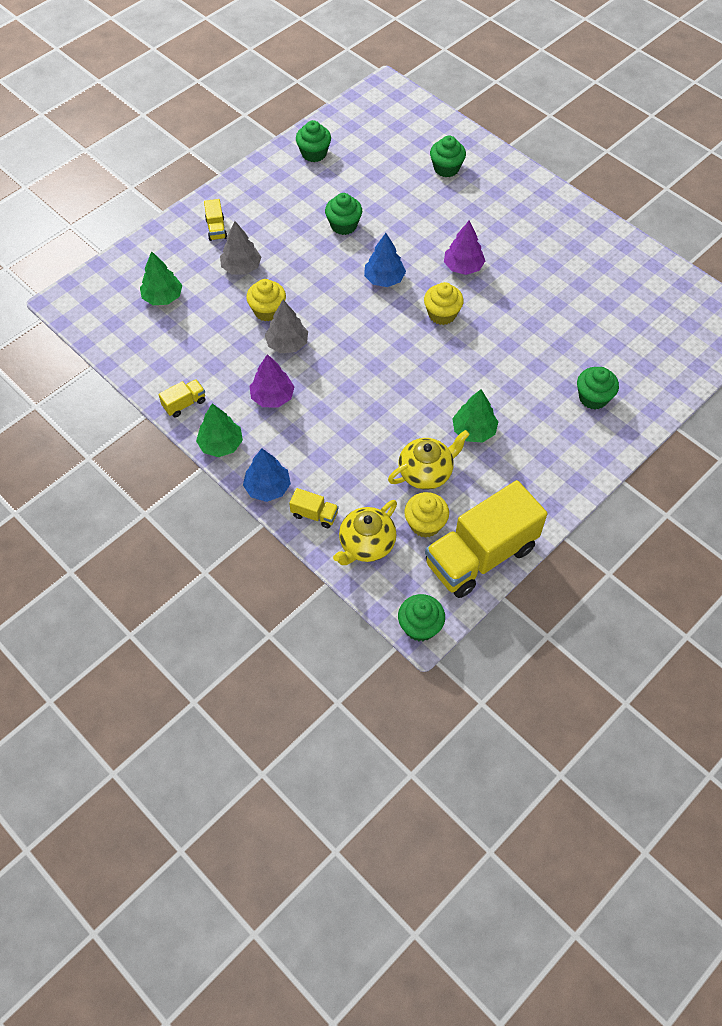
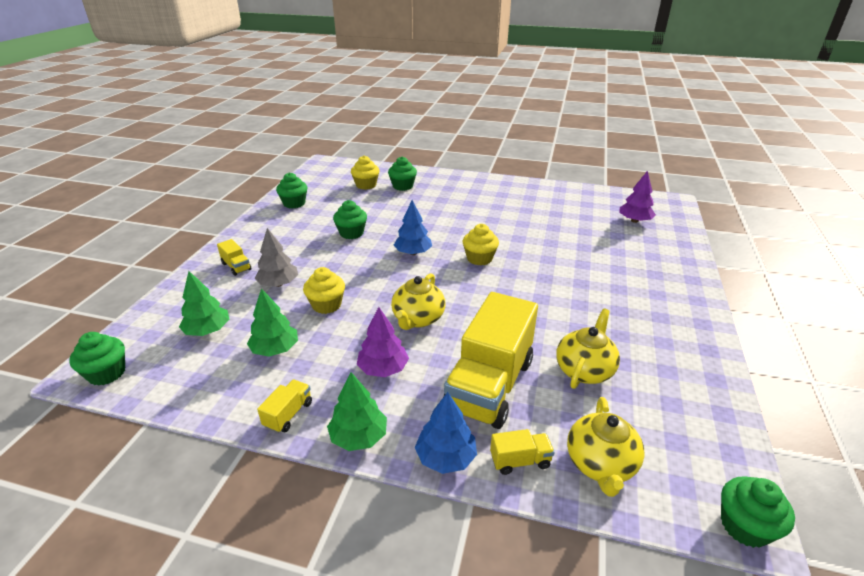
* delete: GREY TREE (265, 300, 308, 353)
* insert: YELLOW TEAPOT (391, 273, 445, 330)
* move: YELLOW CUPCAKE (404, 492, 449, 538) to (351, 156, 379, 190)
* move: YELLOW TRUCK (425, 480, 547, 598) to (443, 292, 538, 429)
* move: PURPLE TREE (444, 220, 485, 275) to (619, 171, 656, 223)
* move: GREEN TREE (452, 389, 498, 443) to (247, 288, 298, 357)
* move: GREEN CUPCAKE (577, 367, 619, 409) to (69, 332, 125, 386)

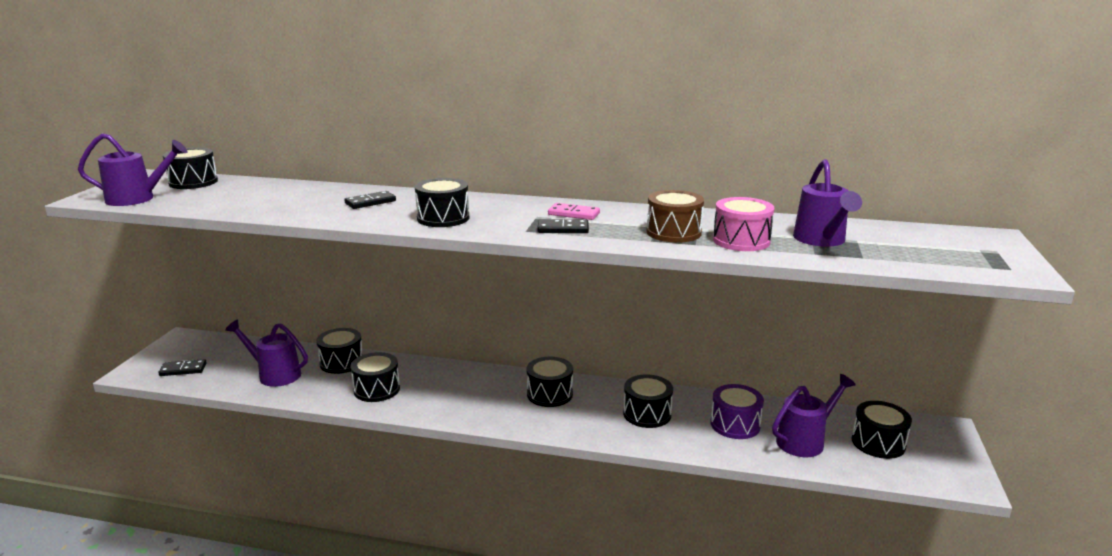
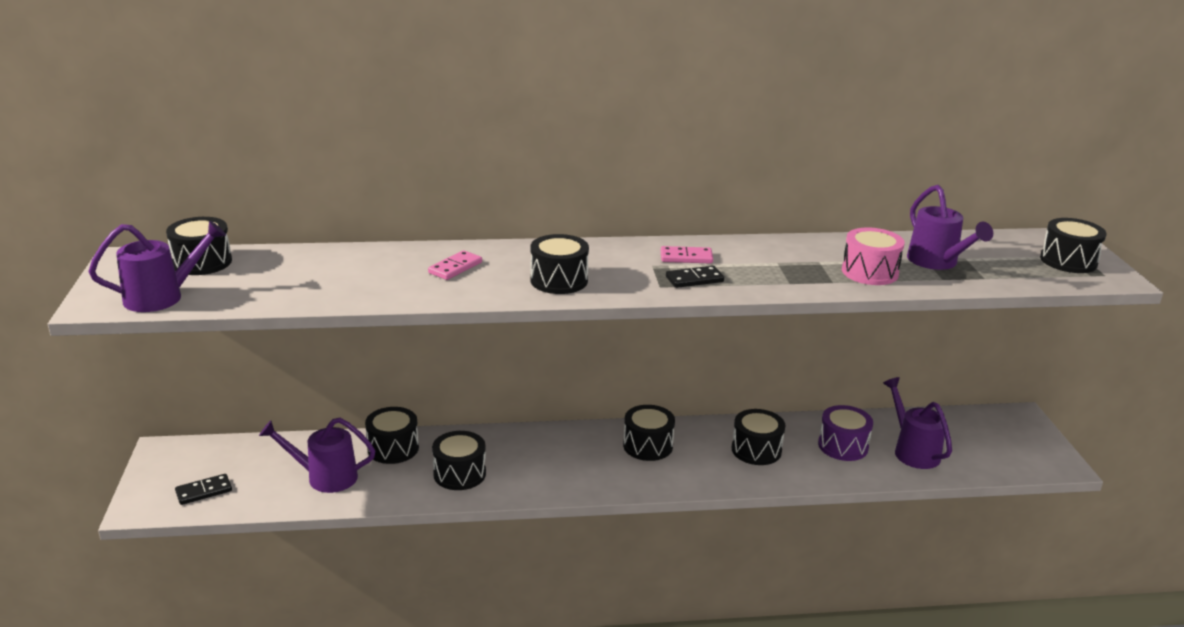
* delete: BROWN DRUM (646, 190, 704, 242)
* move: BLACK DRUM (852, 401, 912, 459) to (1040, 218, 1107, 273)
* recolor: BLACK DOMINO (344, 191, 396, 209) to PINK DOMINO (428, 250, 482, 280)
* rotate: PURPLE WATERING CAN (772, 374, 856, 457) = (883, 377, 952, 469) 60 degrees counterclockwise

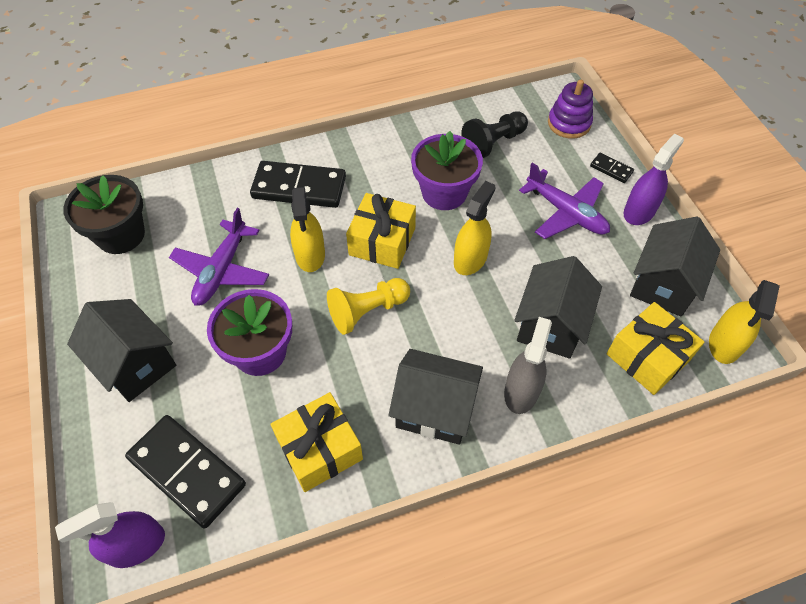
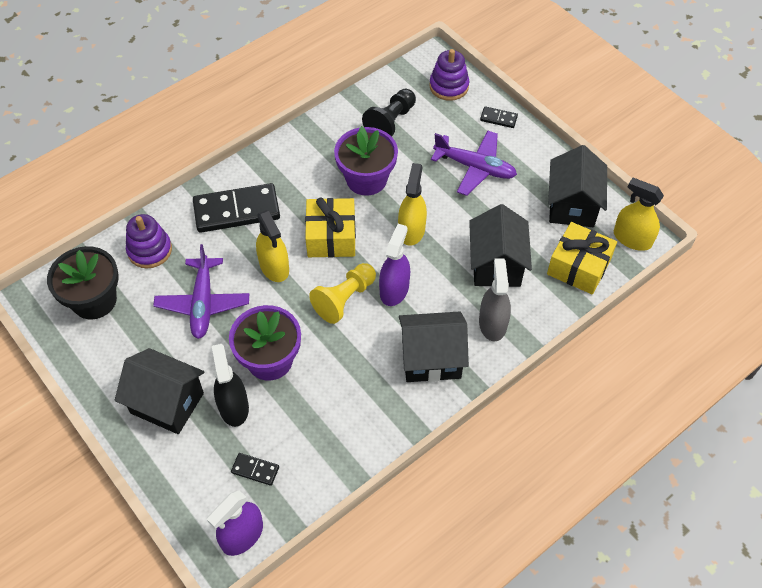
* delete: YELLOW GIFT (271, 392, 363, 492)
* insert: PURPLE STACKING TOY (126, 214, 172, 268)
* insert: BLACK SPRAY BOTTLE (212, 344, 249, 427)
* move: PURPLE SPRAY BOTTLE (624, 133, 684, 225) to (379, 224, 410, 306)
* rotate: YELLOW SPRAY BOTTLE (709, 280, 780, 364) = (614, 178, 664, 251) 120 degrees clockwise
* resize: BLACK DOMINO (125, 415, 246, 528) = (231, 453, 279, 486) x0.45

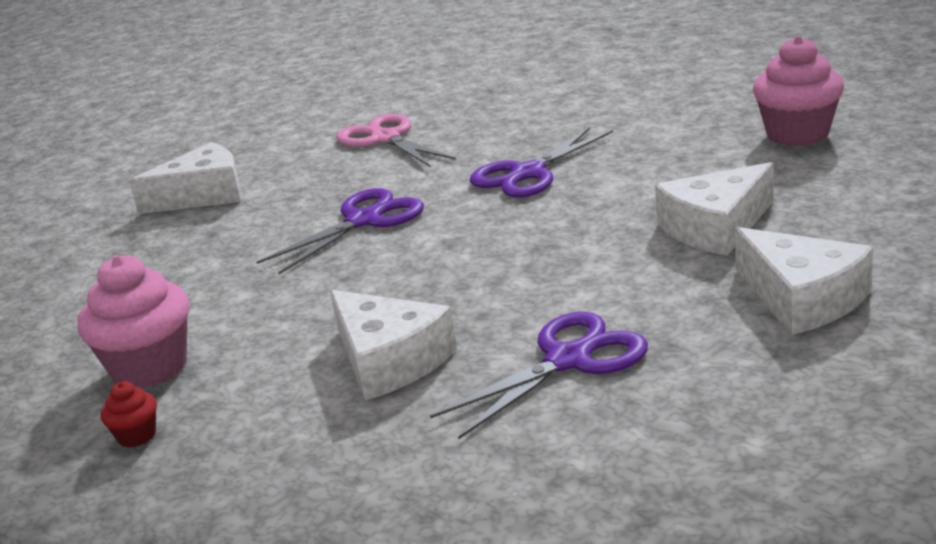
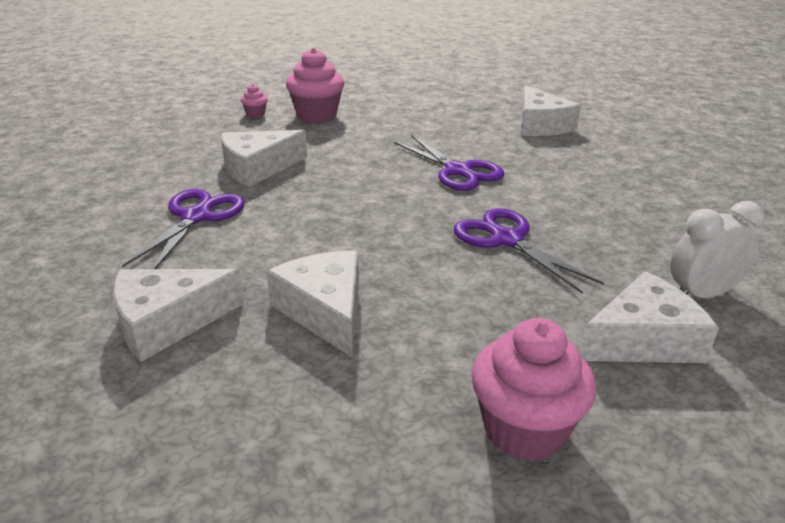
* delete: PINK SCISSORS (336, 114, 456, 167)
* insert: WHITE CHEESE (579, 271, 719, 363)
* insert: WHITE CLOCK (670, 201, 765, 298)
* recolor: RED CUPCAKE (101, 381, 157, 448) to PINK CUPCAKE (241, 84, 268, 118)
* rotate: PURPLE SCISSORS (430, 311, 648, 439) = (122, 189, 245, 269) 135 degrees counterclockwise

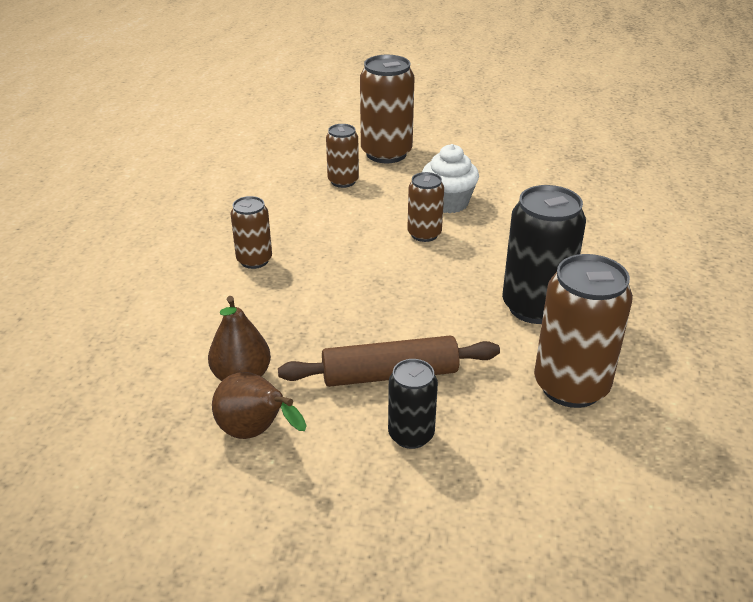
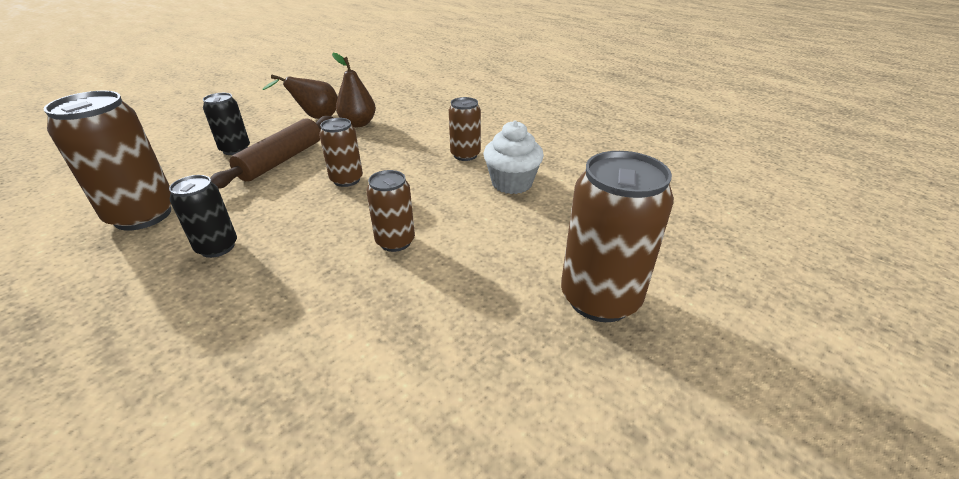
* move: BROWN CAN (326, 124, 359, 188) to (319, 118, 363, 187)
* move: WHITE CUPCAKE (422, 144, 479, 213) to (484, 120, 544, 194)
* resize: BLACK CAN (502, 185, 586, 324) = (169, 175, 237, 258) x0.57

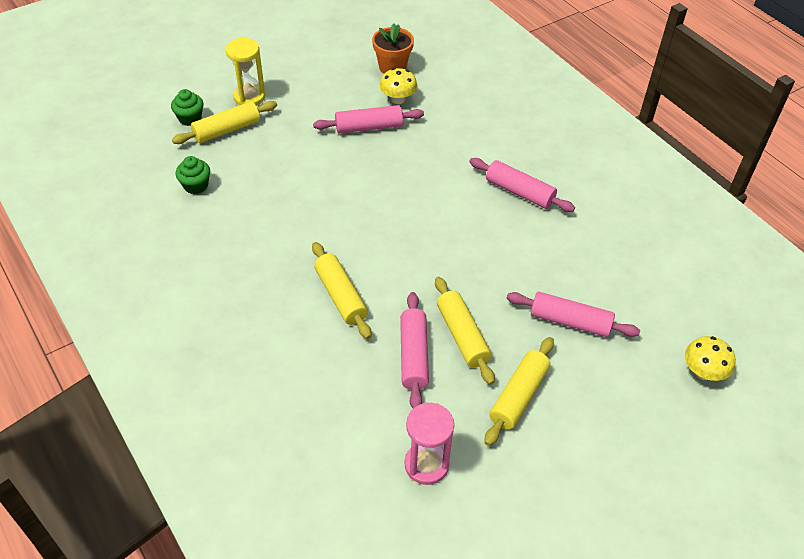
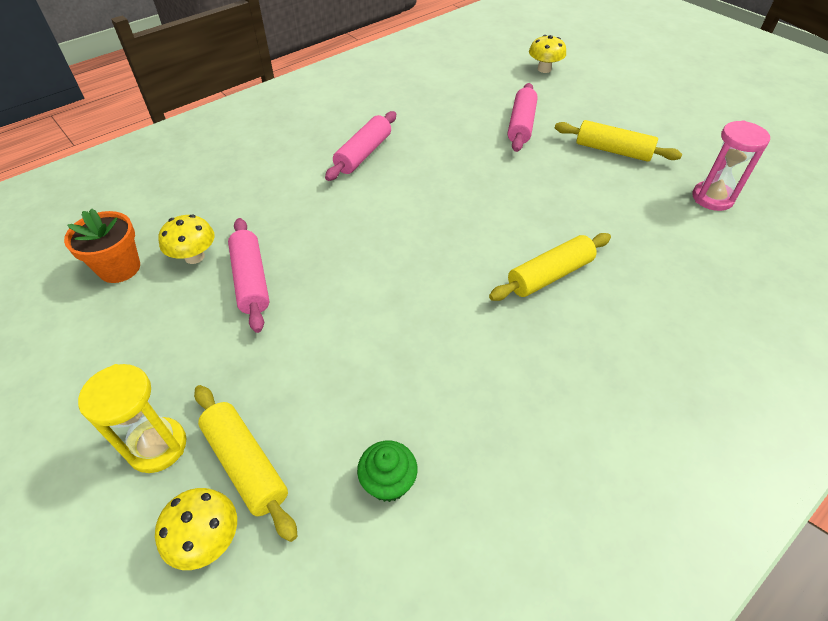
* delete: PINK ROLLING PIN (400, 292, 429, 409)
* delete: YELLOW ROLLING PIN (435, 277, 495, 385)
* replace: GREEN CUPCAKE (171, 89, 203, 126) to YELLOW MUSHROOM (155, 488, 237, 570)

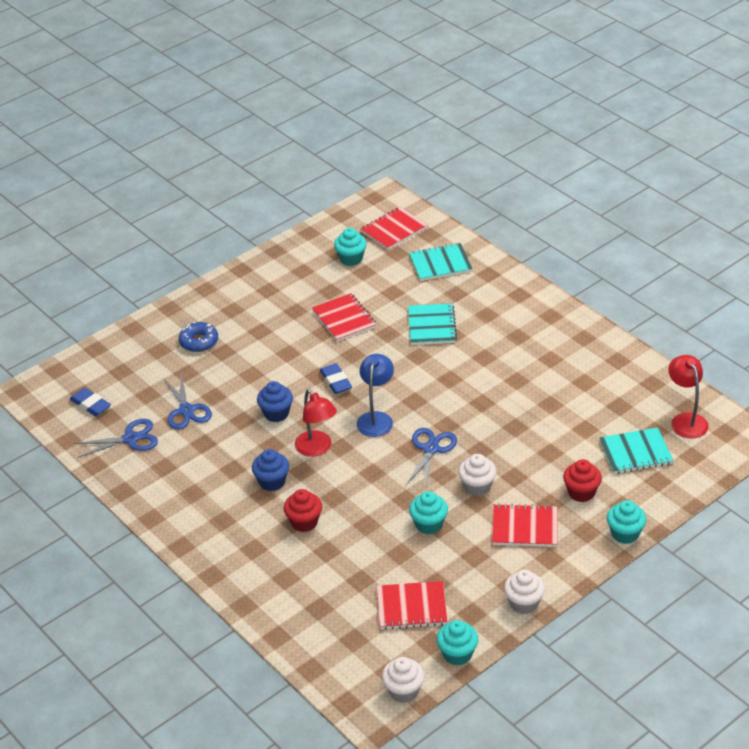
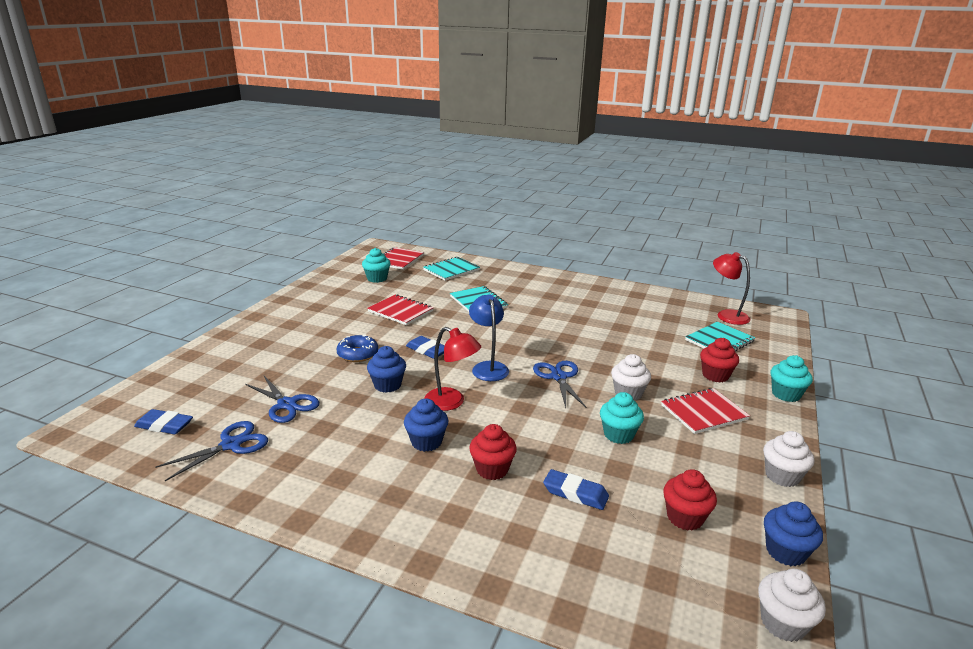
* insert: BLUE ERASER (543, 469, 609, 510)
* move: BLUE DONUT (179, 322, 218, 352) to (336, 334, 378, 362)
* replace: RED NOTEBOOK (377, 581, 447, 630) to RED CUPCAKE (663, 469, 717, 531)
* recolor: TURQUOISE CUPCAKE (437, 620, 478, 665) to BLUE CUPCAKE (764, 501, 823, 566)

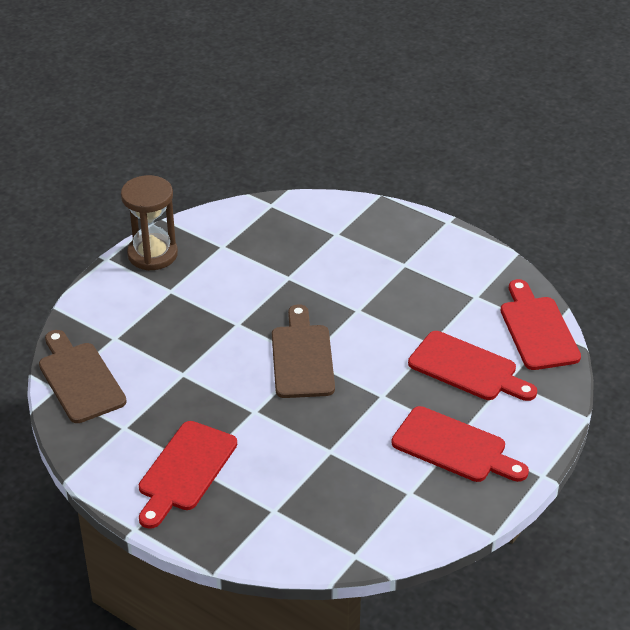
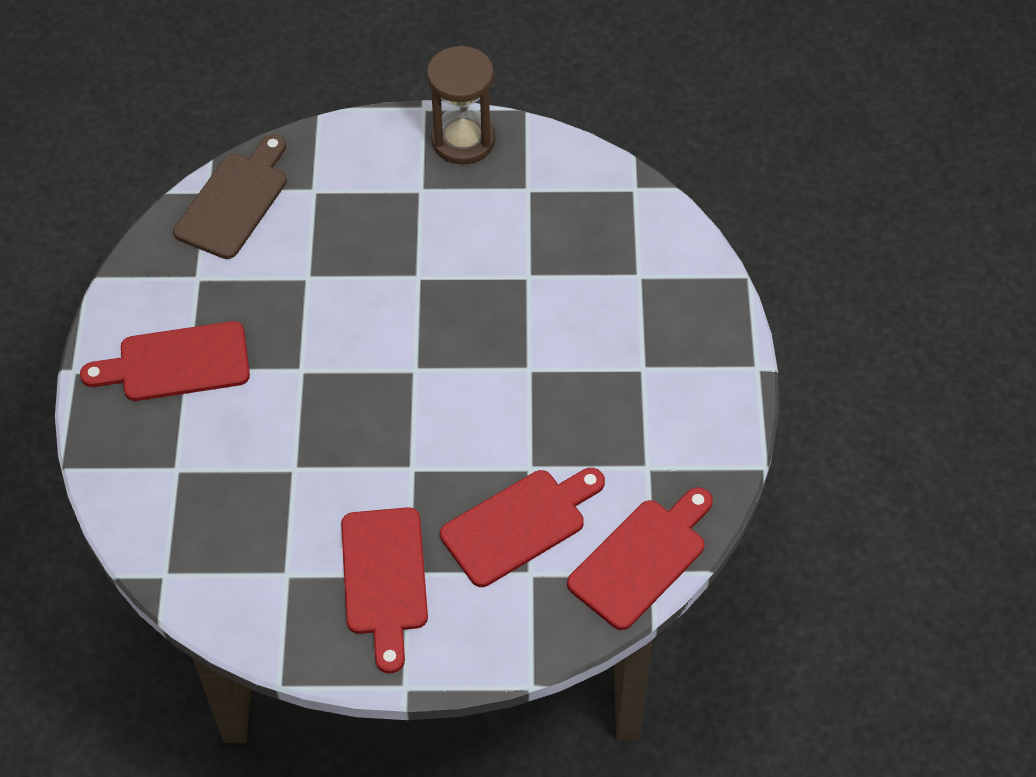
* delete: BROWN CUTTING BOARD (272, 304, 335, 398)
* rotate: RED CUTTING BOARD (408, 331, 537, 401) = (440, 468, 605, 587) 120 degrees counterclockwise

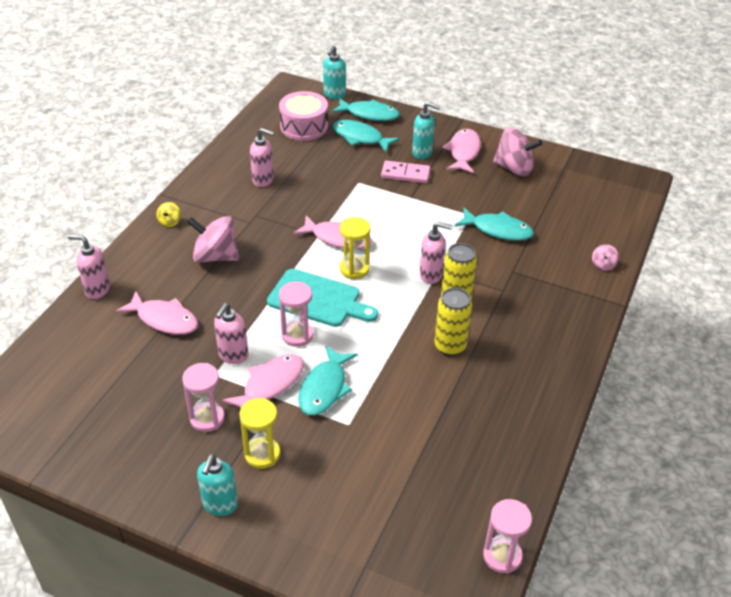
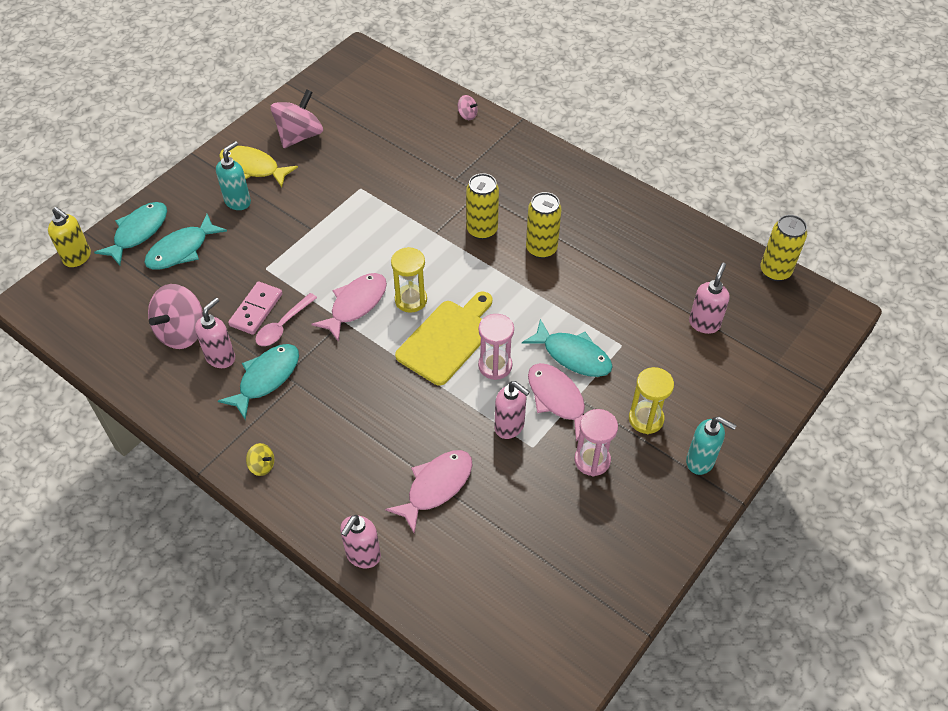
* delete: PINK DRUM (279, 91, 328, 141)
* insert: PINK SPOON (255, 293, 317, 346)
* move: PINK SPINNING TOP (187, 216, 239, 263) to (148, 284, 203, 349)
* move: PINK DOMINO (381, 161, 430, 183) to (228, 281, 282, 335)
* move: PINK SOAP DISPENSER (420, 222, 453, 284) to (689, 263, 730, 334)
* move: TURQUOISE FISH (455, 208, 534, 241) to (218, 344, 299, 420)
* replace: PINK HOURGLASS (483, 499, 532, 574) to YELLOW CAN (760, 215, 807, 281)
* recolor: TURQUOISE CUTTING BOARD (267, 269, 378, 327) to YELLOW CUTTING BOARD (395, 292, 492, 386)
* recolor: TURQUOISE SOAP DISPENSER (323, 46, 346, 99) to YELLOW SOAP DISPENSER (48, 207, 91, 267)
* recolor: PINK FISH (443, 129, 481, 173) to YELLOW FISH (219, 146, 298, 187)

